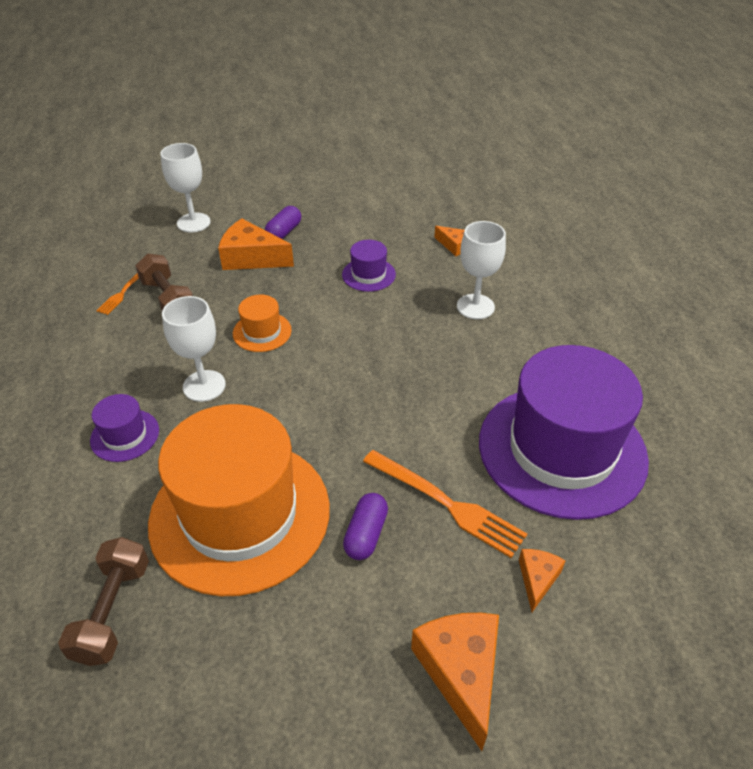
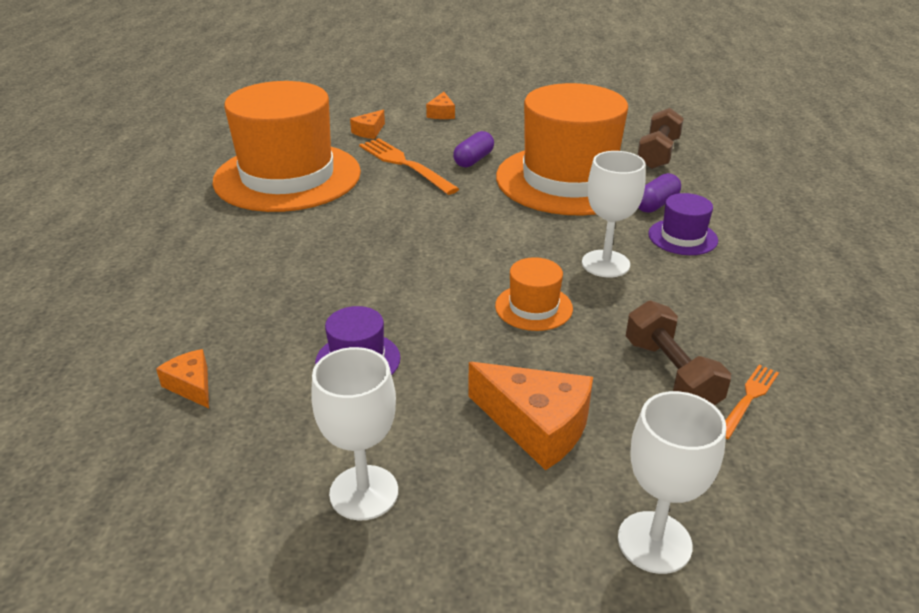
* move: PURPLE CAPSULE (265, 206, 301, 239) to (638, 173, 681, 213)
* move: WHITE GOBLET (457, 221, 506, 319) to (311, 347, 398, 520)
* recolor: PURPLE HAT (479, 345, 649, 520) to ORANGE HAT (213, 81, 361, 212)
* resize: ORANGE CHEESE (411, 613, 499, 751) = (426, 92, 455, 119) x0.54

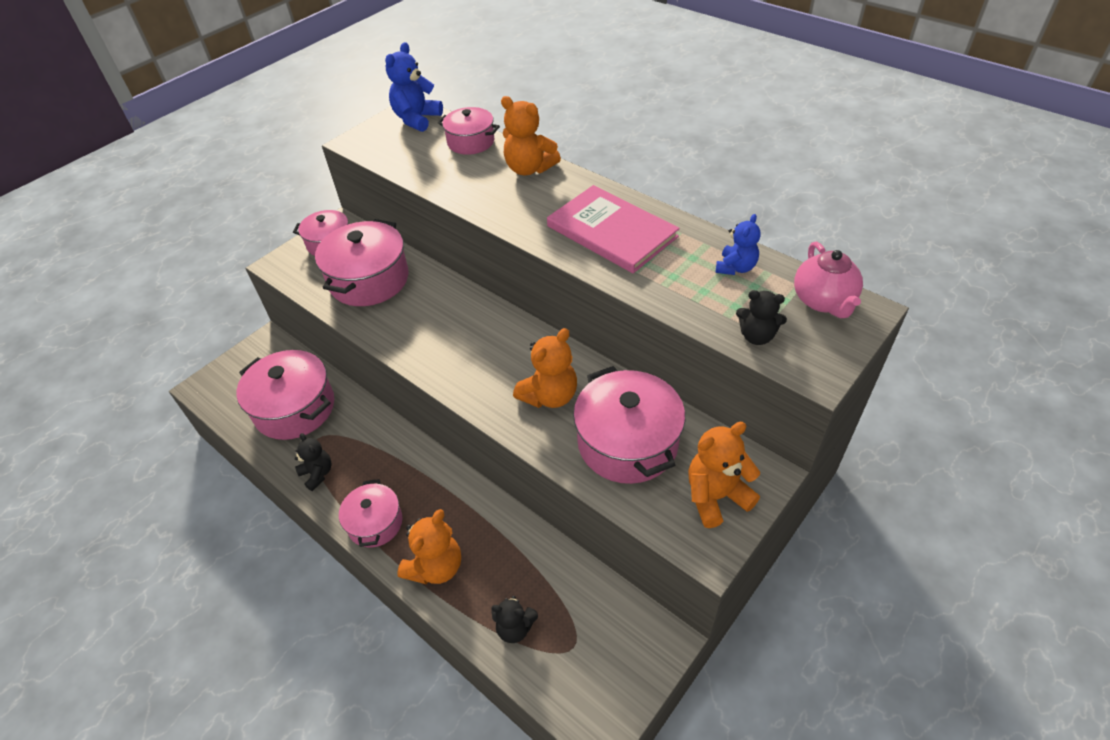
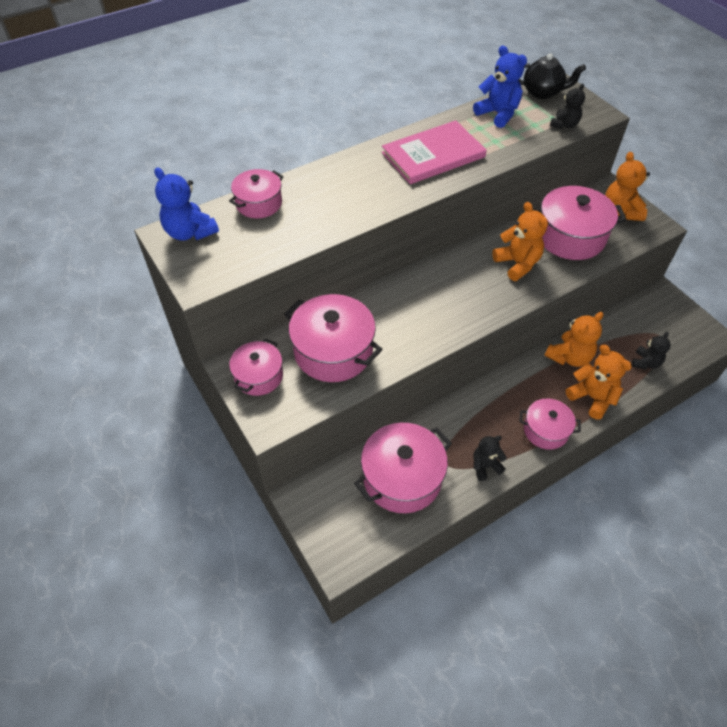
* move: ORANGE TEDDY BEAR (501, 96, 561, 175) to (544, 312, 603, 367)
* recolor: PINK TEAPOT (794, 242, 863, 318) to BLACK TEAPOT (518, 53, 586, 99)
* resize: BLUE TEDDY BEAR (715, 214, 761, 275) = (473, 46, 527, 128) x1.54

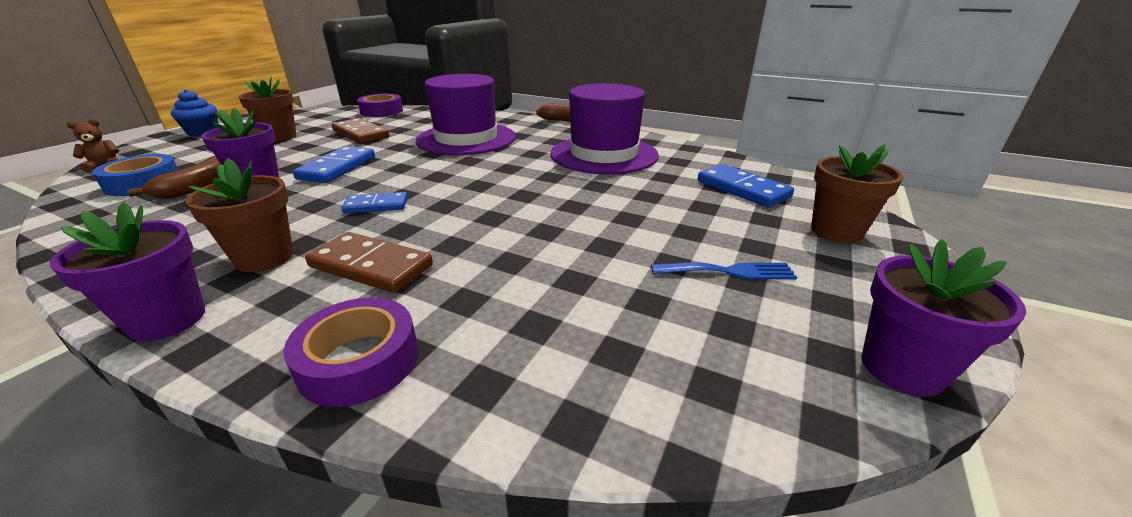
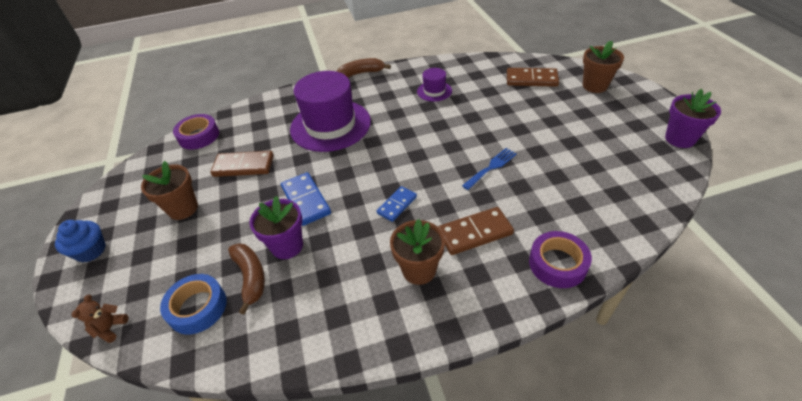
* delete: PURPLE FLOWER POT (50, 202, 205, 342)
* move: BLUE FORK (651, 263, 797, 279) to (462, 148, 517, 190)
* recolor: BLUE DOMINO (698, 164, 794, 207) to BROWN DOMINO (507, 68, 559, 87)
* resize: PURPLE HAT (550, 83, 659, 174) = (417, 68, 452, 102) x0.46

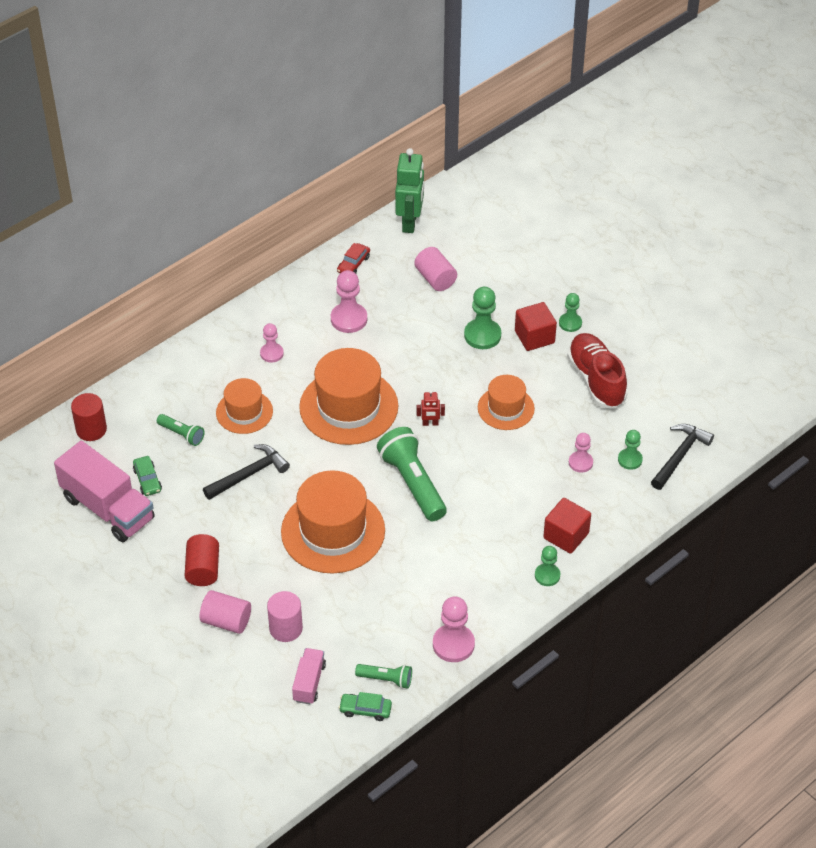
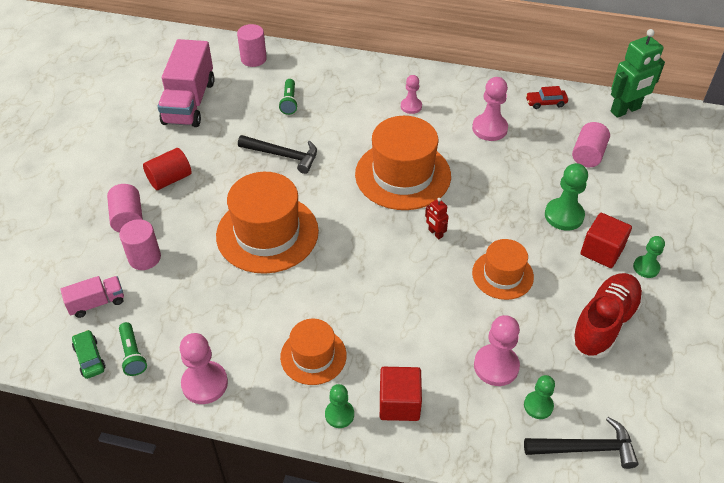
* delete: GREEN CAR (133, 456, 162, 496)
* delete: GREEN FLASHLIGHT (377, 427, 447, 521)
* move: ORANGE HAT (216, 378, 273, 434) to (280, 319, 347, 385)
* recolor: RED CYLINDER (71, 393, 107, 441) to PINK CYLINDER (237, 24, 267, 67)
* resize: PINK PAWN (569, 433, 593, 472) = (474, 315, 520, 386) x1.60

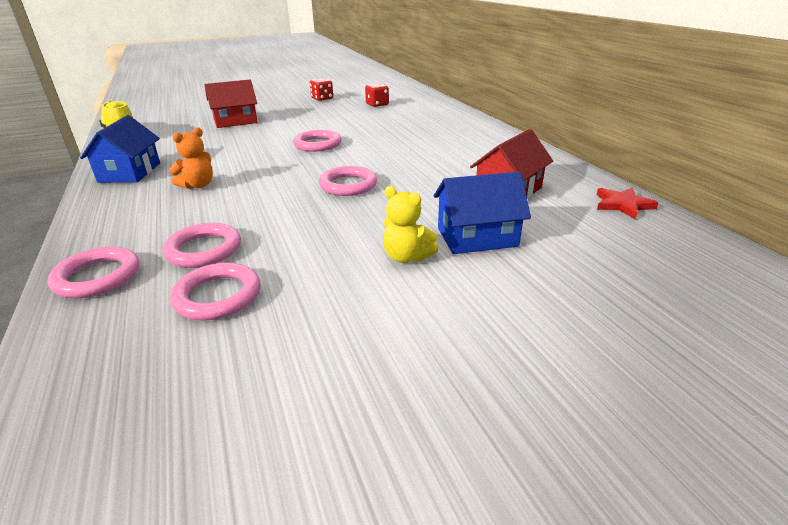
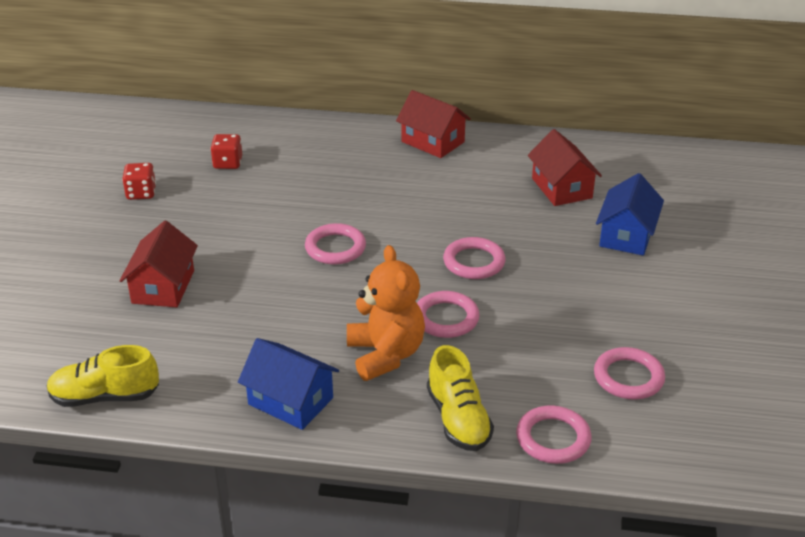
* delete: YELLOW TEDDY BEAR (383, 186, 438, 263)
* delete: RED STAR (597, 188, 658, 219)
* insert: RED HOUSE (396, 90, 471, 158)
* insert: YELLOW SHOE (427, 345, 494, 451)
* move: PINK RING (163, 223, 241, 268) to (417, 291, 480, 338)
* resize: ORANGE TEDDY BEAR (169, 127, 213, 189) = (347, 245, 425, 381) x1.72

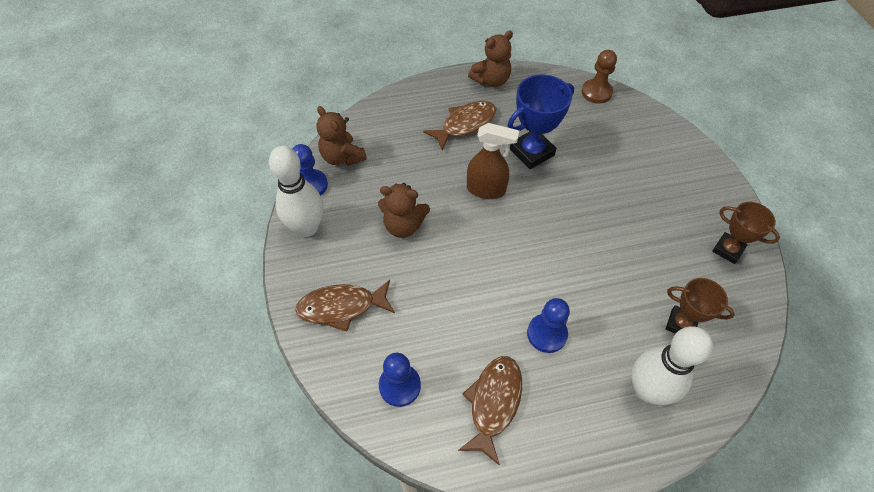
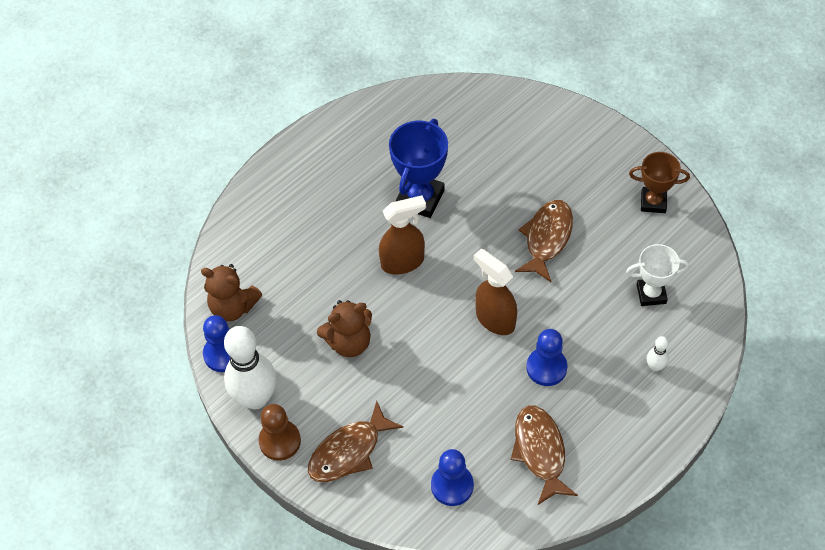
* delete: BROWN TEDDY BEAR (468, 30, 513, 87)
* insert: BROWN SPRAY BOTTLE (474, 249, 517, 335)
* move: BROWN FISH (423, 101, 496, 150) to (515, 200, 573, 282)
* move: BROWN PAWN (582, 50, 617, 104) to (258, 404, 301, 461)
* recolor: BROWN TROPHY (666, 278, 735, 334) to WHITE TROPHY (626, 244, 689, 306)
* resize: WHITE BOWLING PIN (632, 326, 713, 405) = (647, 336, 669, 372) x0.43

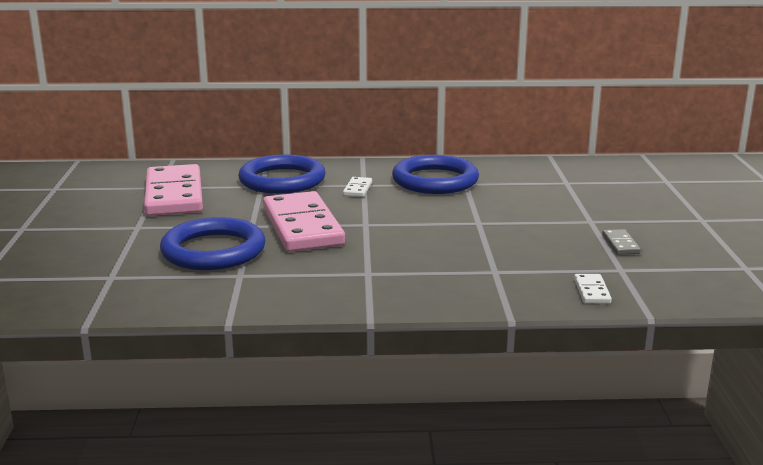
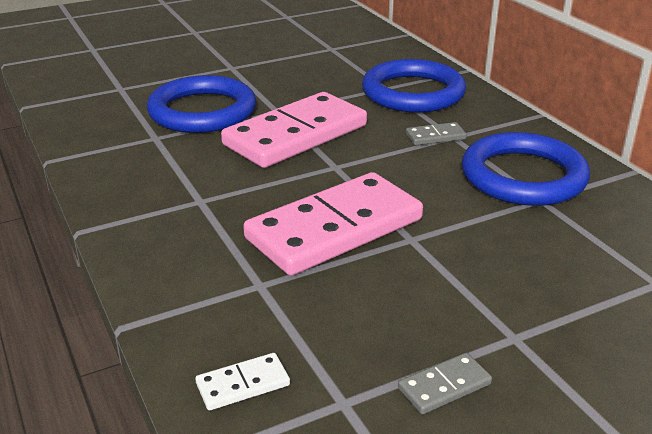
* move: PINK DOMINO (144, 164, 203, 216) to (243, 172, 423, 276)
* recolor: WHITE DOMINO (343, 177, 372, 197) to GREY DOMINO (406, 122, 467, 145)

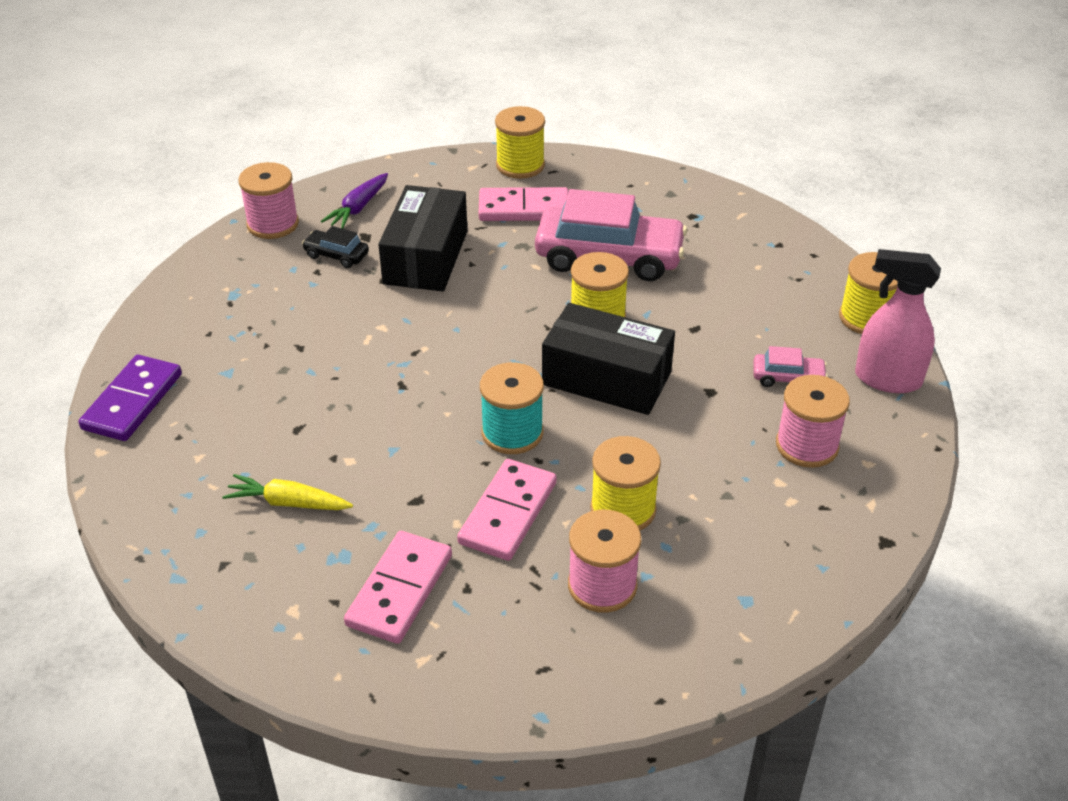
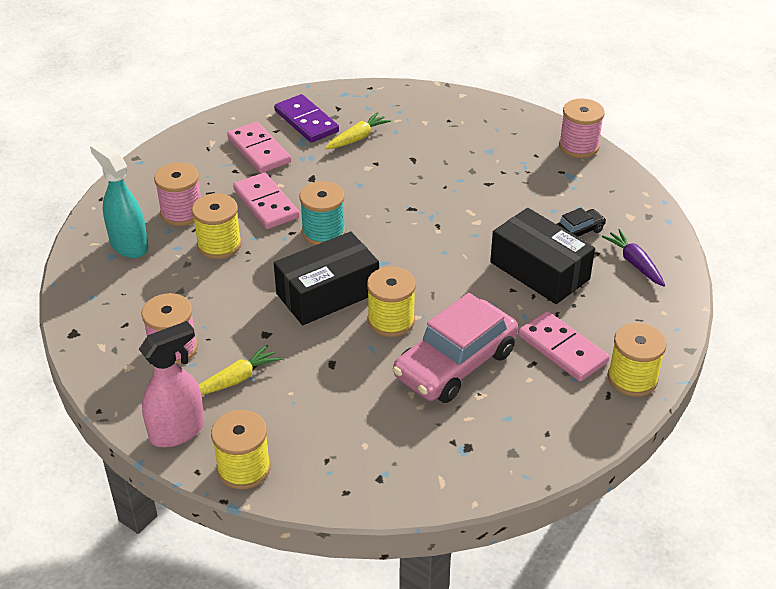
* insert: TURQUOISE SPRAY BOTTLE (90, 142, 148, 258)
* move: PURPLE DOMINO (79, 355, 182, 441) to (274, 94, 339, 143)
* move: PINK SPOOL (238, 162, 299, 239) to (559, 99, 605, 158)
* replace: PINK CAR (753, 346, 828, 387) to YELLOW CARROT (199, 345, 281, 395)
* rotate: PINK DOMINO (479, 187, 569, 221) = (519, 311, 609, 381) 75 degrees counterclockwise

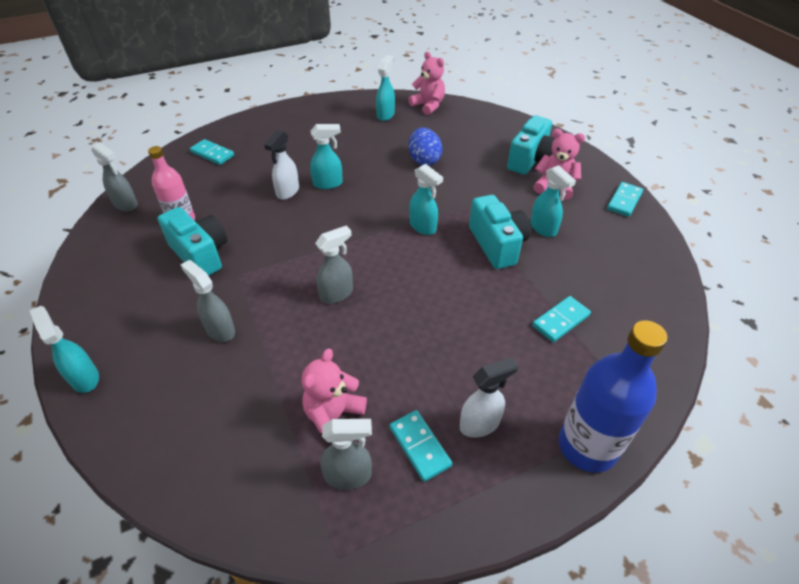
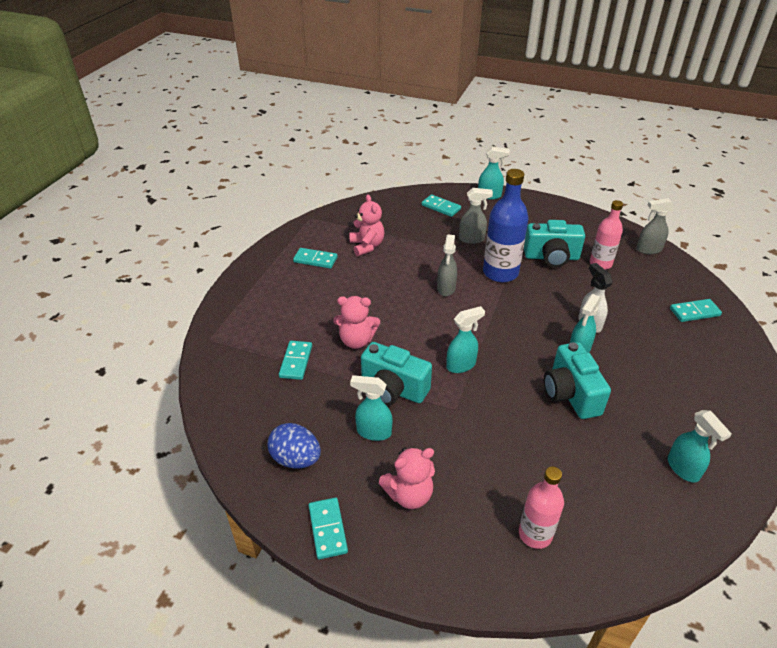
* delete: GREY SPRAY BOTTLE (320, 419, 372, 490)
* delete: WHITE SPRAY BOTTLE (460, 357, 518, 438)
* insert: TURQUOISE DOMINO (422, 194, 461, 217)
* insert: PINK BOTTLE (519, 466, 564, 549)
* move: PINK TEDDY BEAR (408, 52, 445, 115) to (333, 296, 380, 349)
* move: BLUE EGG (409, 128, 442, 166) to (267, 423, 321, 468)
* move: TURQUOISE CAMERA (507, 115, 555, 175) to (544, 342, 611, 419)
* move: BLUE BOTTLE (559, 320, 668, 473) to (483, 169, 529, 282)
* rotate: TURQUOISE SPRAY BOTTLE (409, 164, 443, 235) = (446, 306, 485, 373) 150 degrees clockwise

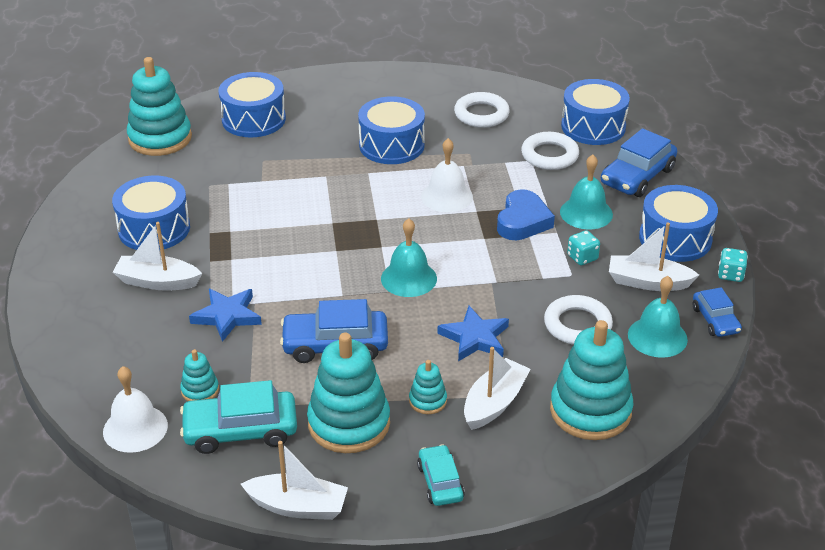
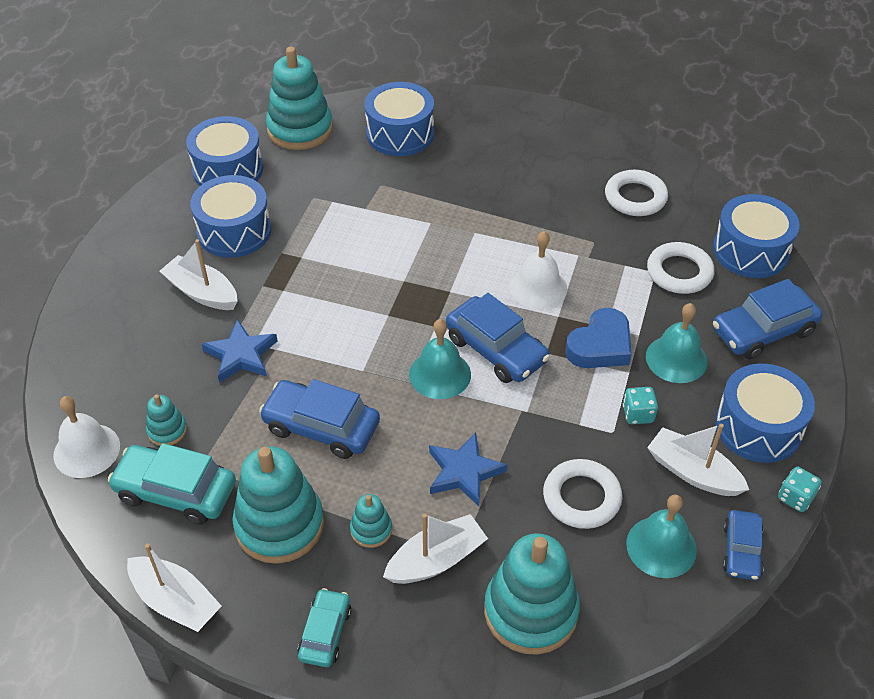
* insert: BLUE CAR (446, 293, 550, 383)
* move: BLUE DRUM (358, 96, 425, 164) to (186, 116, 263, 186)

